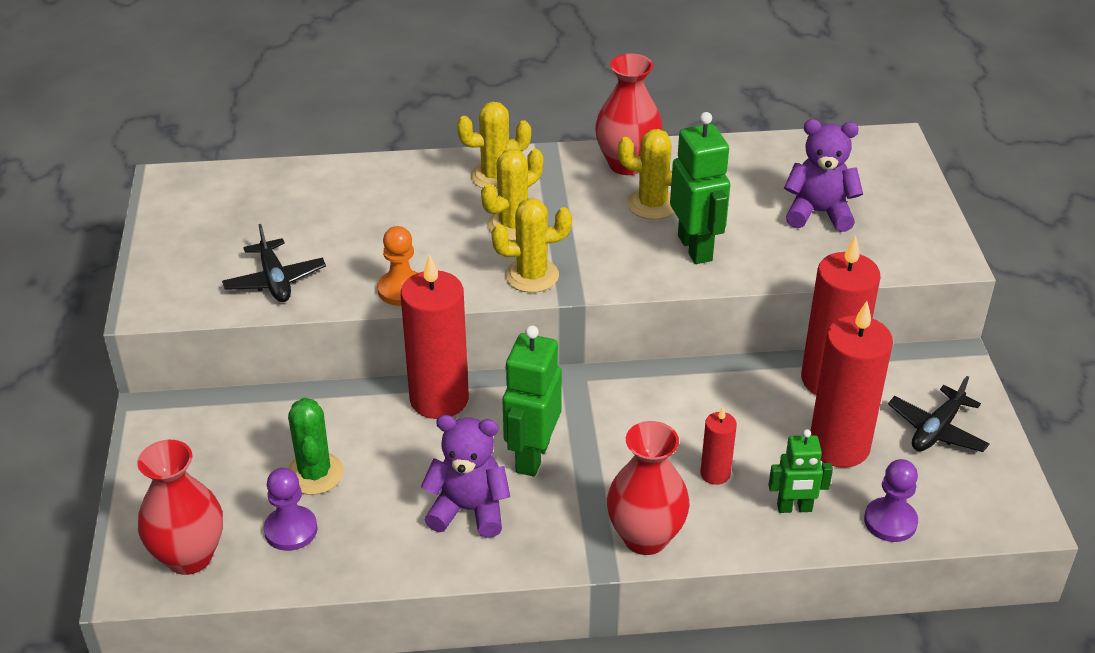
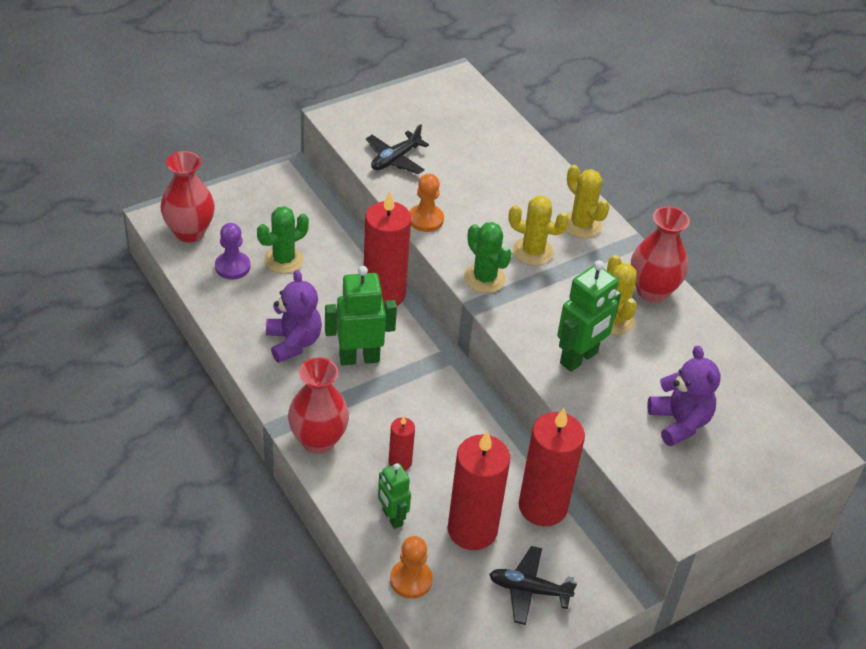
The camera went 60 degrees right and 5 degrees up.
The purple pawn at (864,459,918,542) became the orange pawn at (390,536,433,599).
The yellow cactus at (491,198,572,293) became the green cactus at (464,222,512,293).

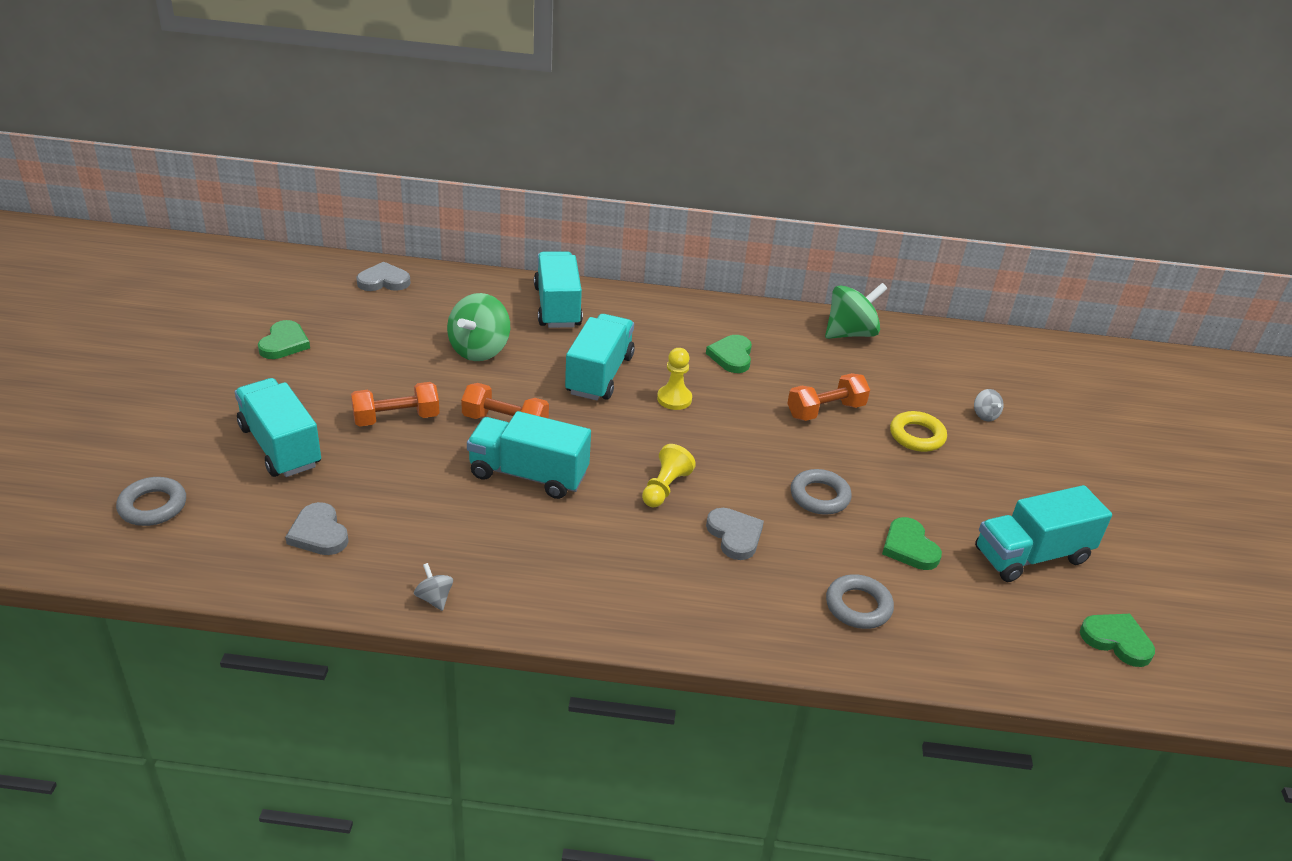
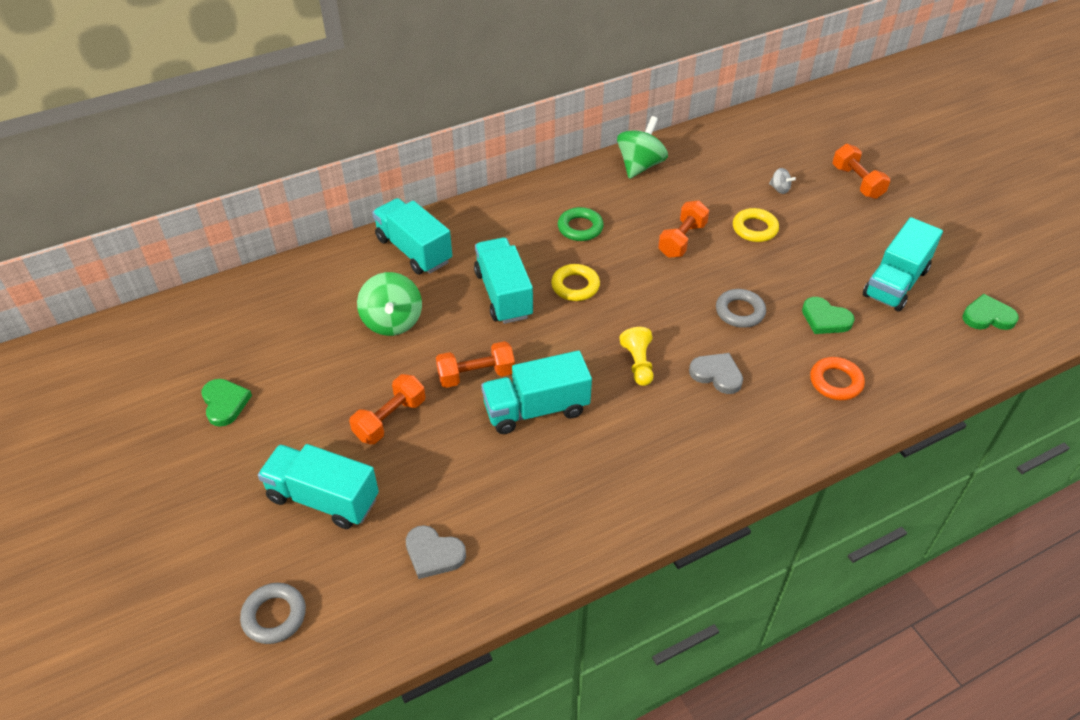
The camera went 30 degrees left and 10 degrees up.
The yellow pawn at (657,348,692,410) was replaced by the yellow ring at (551,264,600,301).
The green heart at (706,335,752,373) was replaced by the green ring at (558,207,604,241).
The grey ring at (826,574,894,629) became the orange ring at (810,357,865,400).
The orange dumbbell at (833,144,890,199) appeared.
The grey heart at (356,262,411,291) disappeared.
The grey spinning top at (414,563,453,611) disappeared.

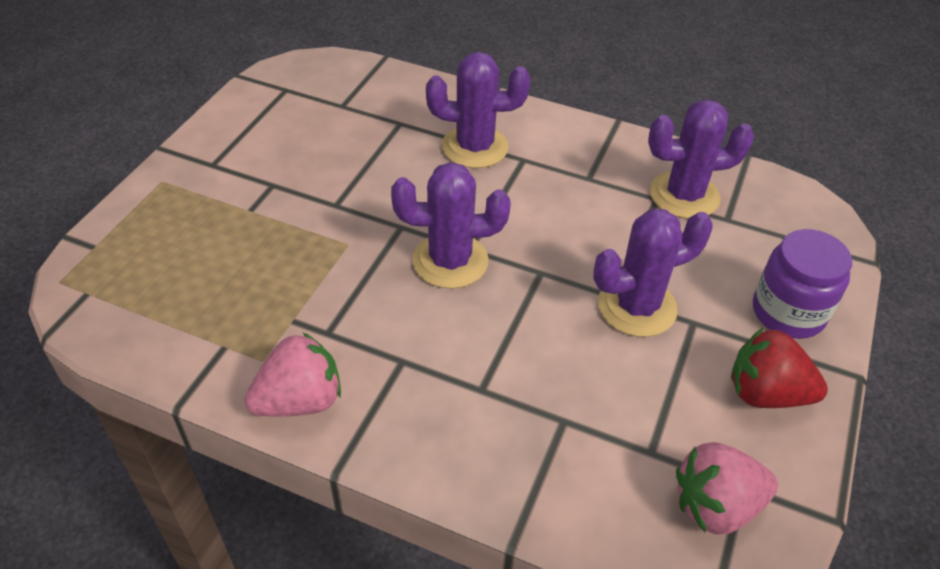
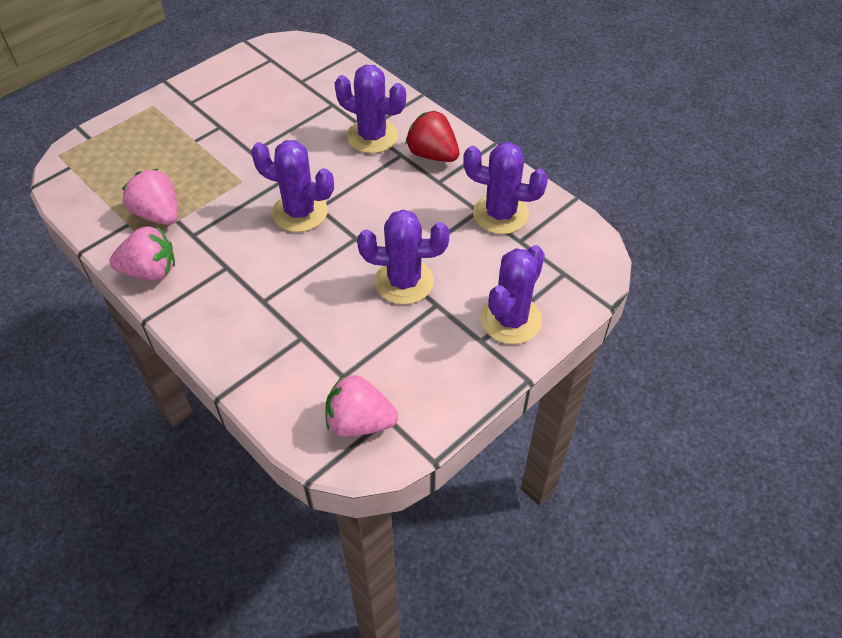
The camera went 25 degrees right and 5 degrees up.
The pink strawberry at (122,169,178,225) appeared.
The red strawberry moved from (731,328,828,408) to (405,110,459,162).
The purple jar at (753,229,852,339) was replaced by the purple cactus at (480,245,545,344).

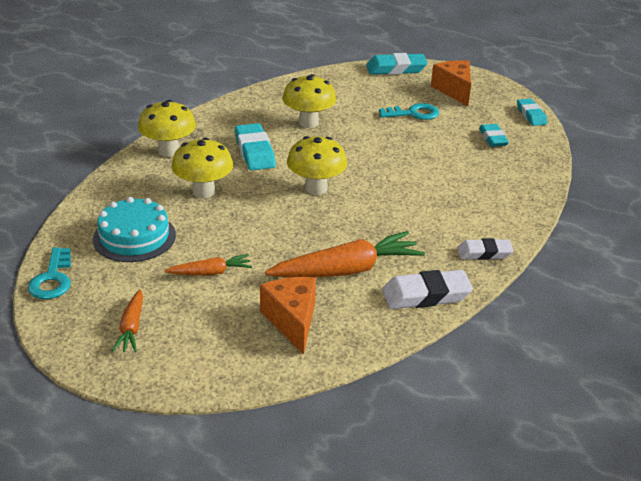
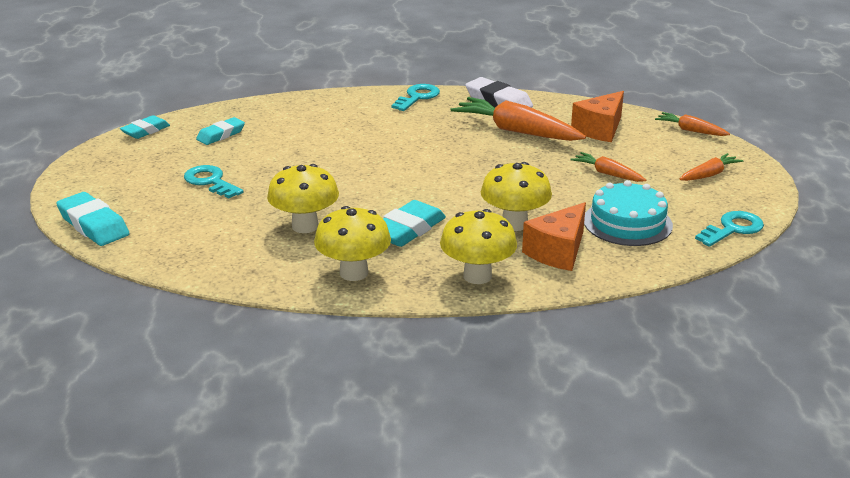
The camera went 125 degrees left and 5 degrees down.
The yellow mushroom moved from (287,136,347,195) to (314,206,391,281).
The white eraser at (458,238,514,260) was replaced by the turquoise key at (392,84,440,111).
The orange cheese moved from (431,60,471,106) to (522,202,586,271).
The orange carrot at (655,112,730,136) appeared.

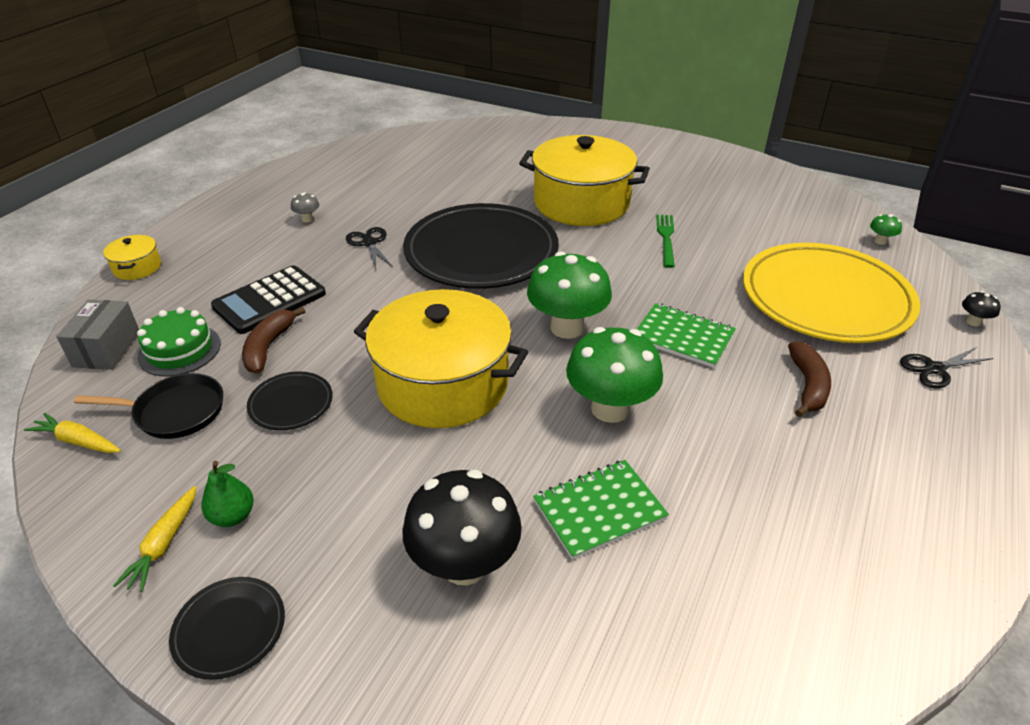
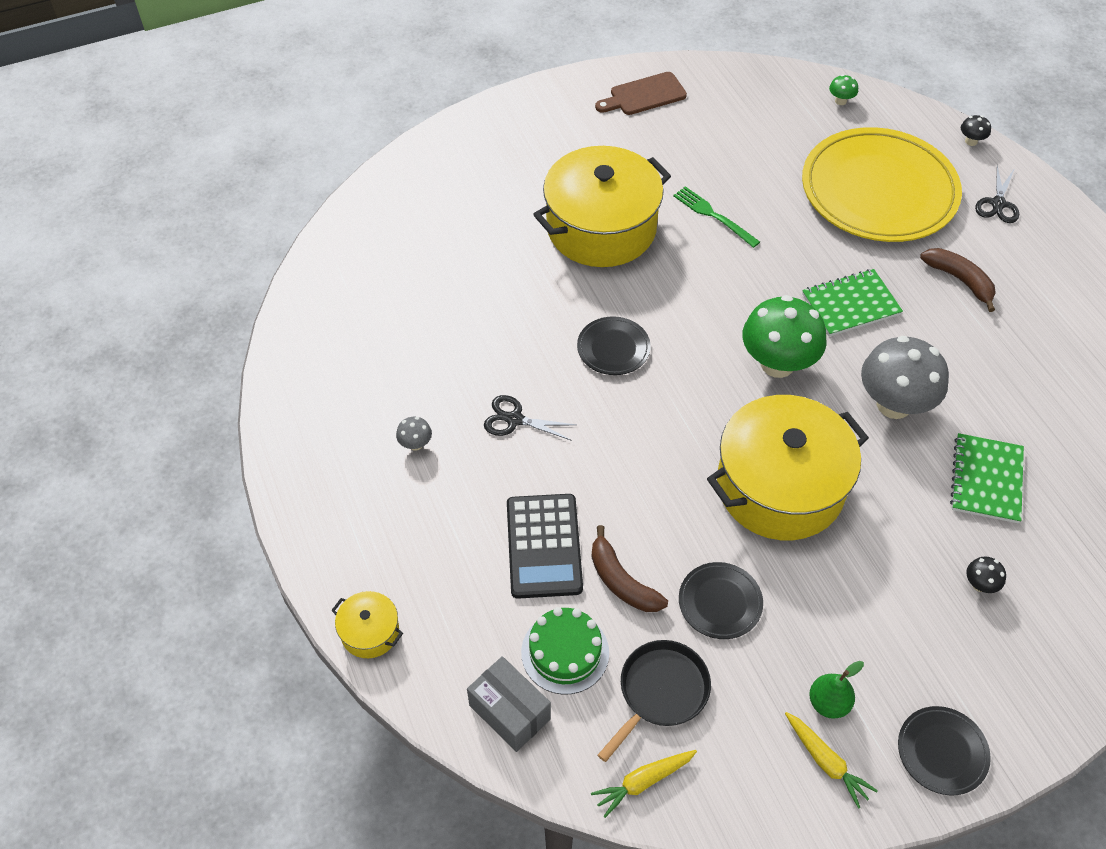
The camera went 50 degrees left and 15 degrees up.
The black plate at (403,203,559,289) changed to 0.42 times the size.
The brown cutting board at (595,72,687,115) appeared.
The green mushroom at (566,327,663,423) became the grey mushroom at (861,336,949,419).
The black mushroom at (403,470,522,585) changed to 0.41 times the size.

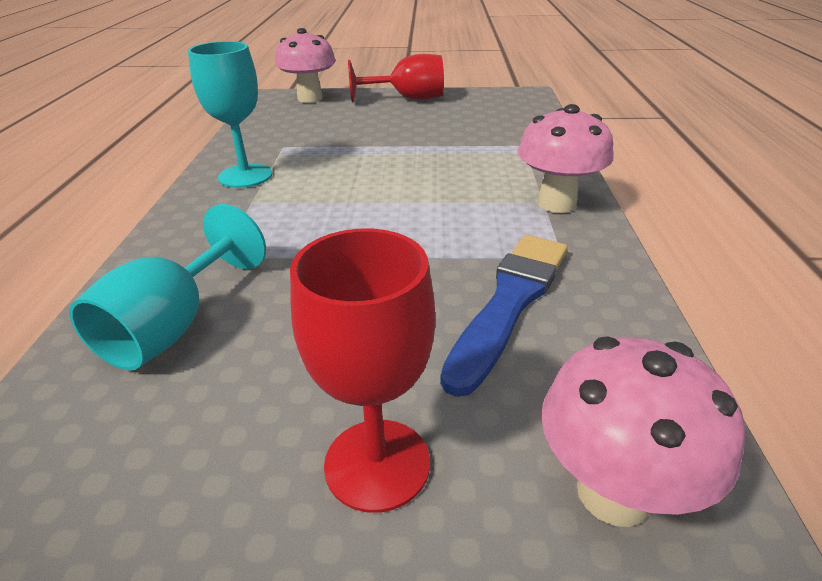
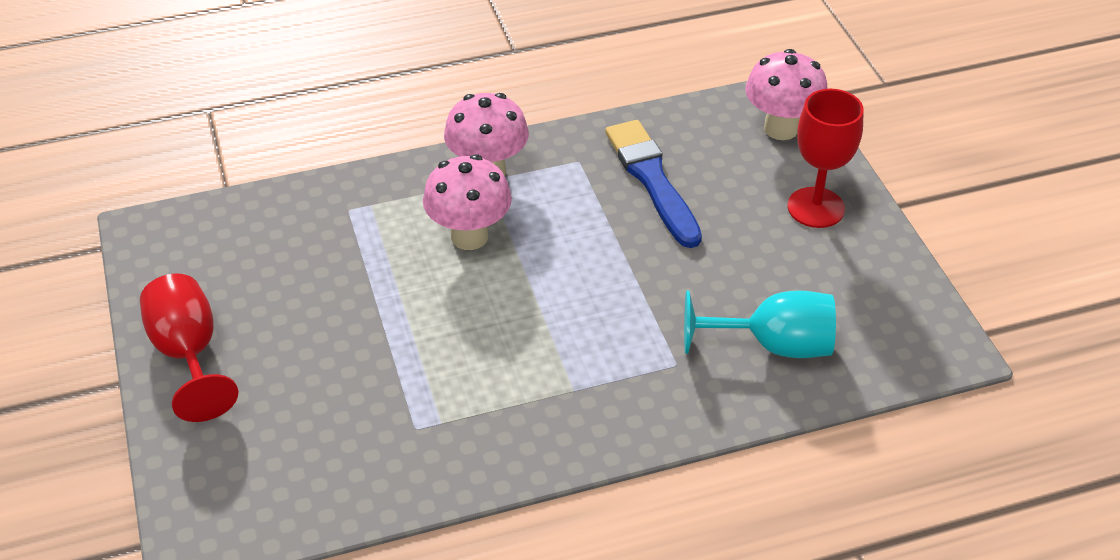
The camera went 110 degrees left and 10 degrees up.
The pink mushroom moved from (275,28,336,103) to (423,155,512,250).
The blue brush at (440,235,568,397) turned 60 degrees clockwise.
The turquoise goblet at (188,41,272,188) disappeared.

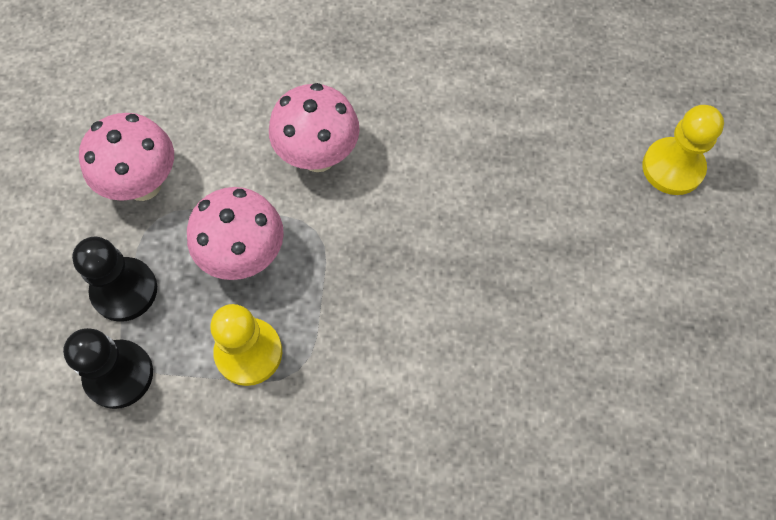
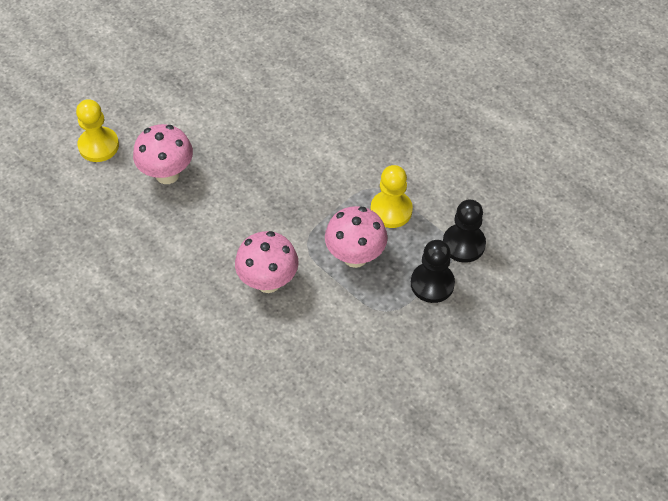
The camera went 140 degrees left and 10 degrees down.
The pink mushroom moved from (79,113,174,201) to (133,124,193,184).

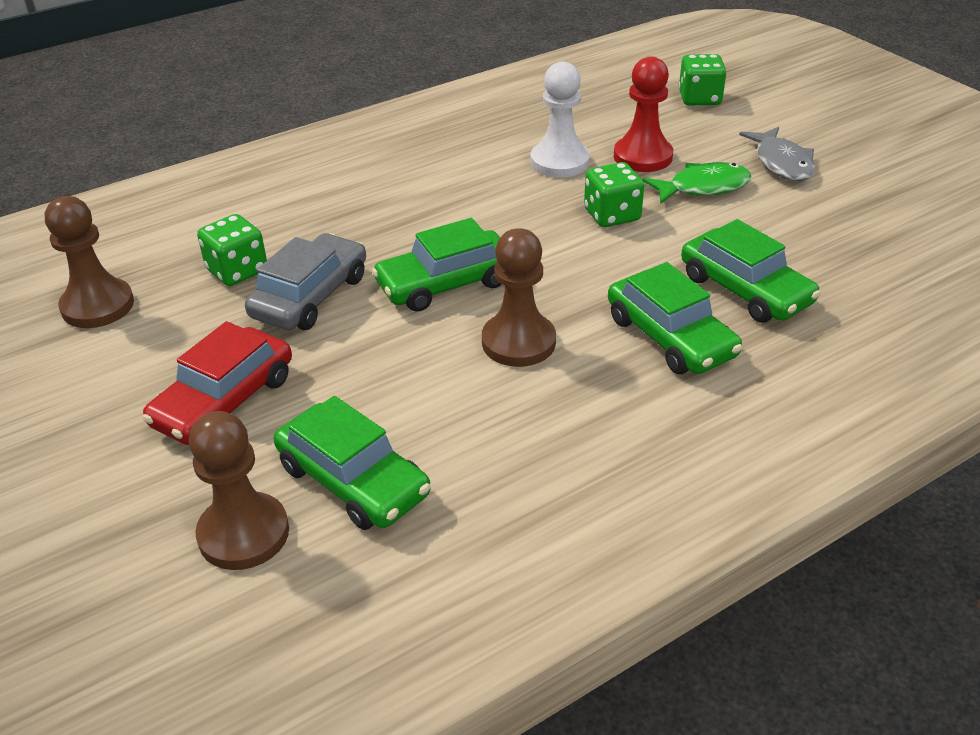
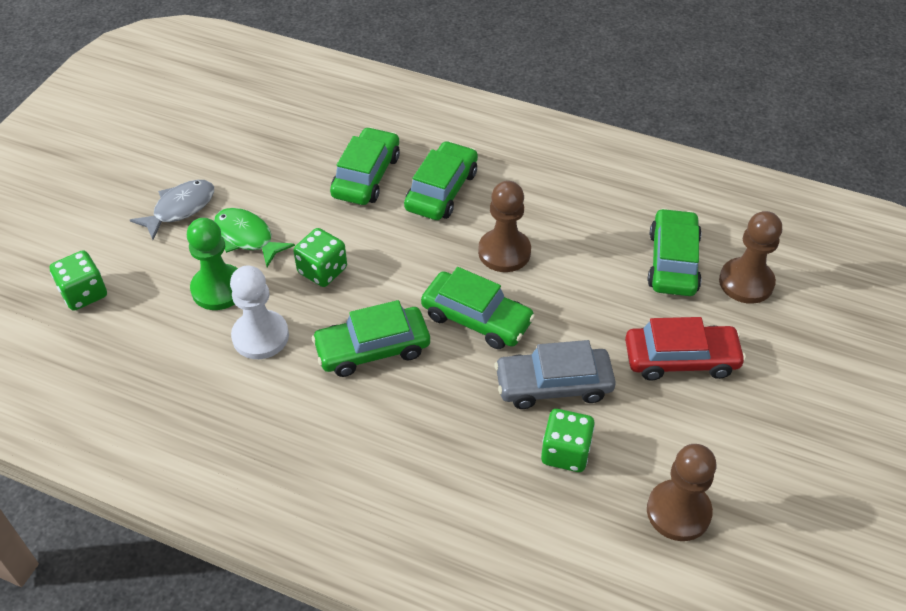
The camera went 125 degrees left and 10 degrees up.
The red pawn at (614,56,673,172) became the green pawn at (187,218,238,310).
The green car at (312,300,430,377) appeared.

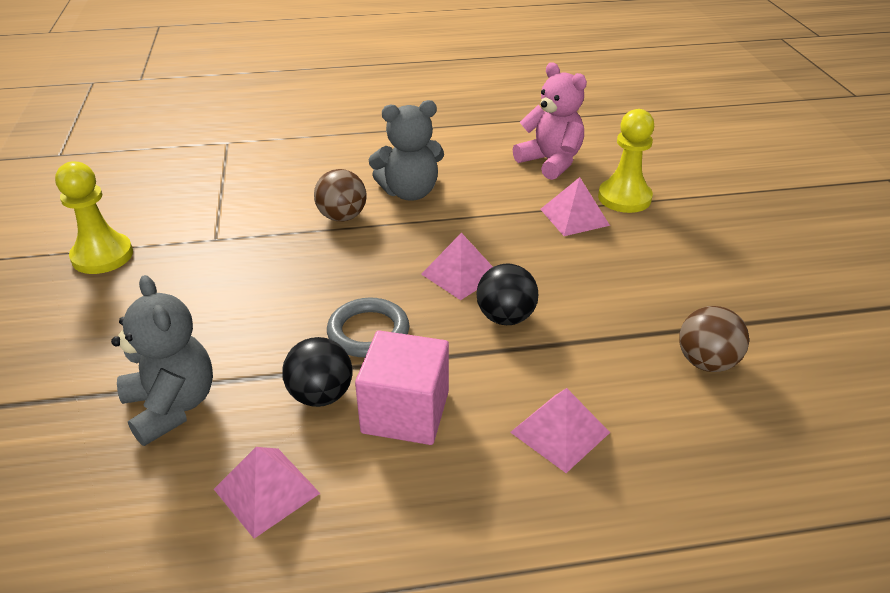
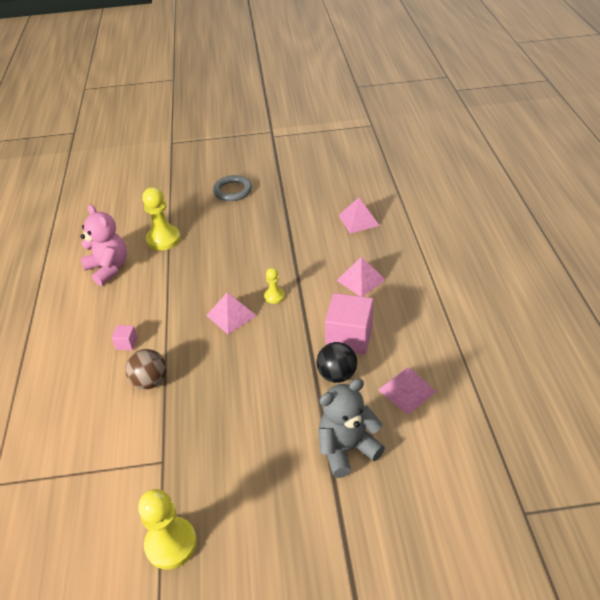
The camera went 85 degrees left and 5 degrees up.
The pink teddy bear at (513,62,587,180) turned 90 degrees clockwise.
The grey teddy bear at (369,100,444,201) was replaced by the pink cube at (112,325,138,351).
The grey ring moved from (327,298,409,357) to (213,175,252,201).
The black ball at (476,264,538,325) was replaced by the yellow pawn at (264,268,285,304).
The pink pyramid moved from (540,177,610,236) to (338,197,380,233).
The brown ball at (679,306,749,372) disappeared.

